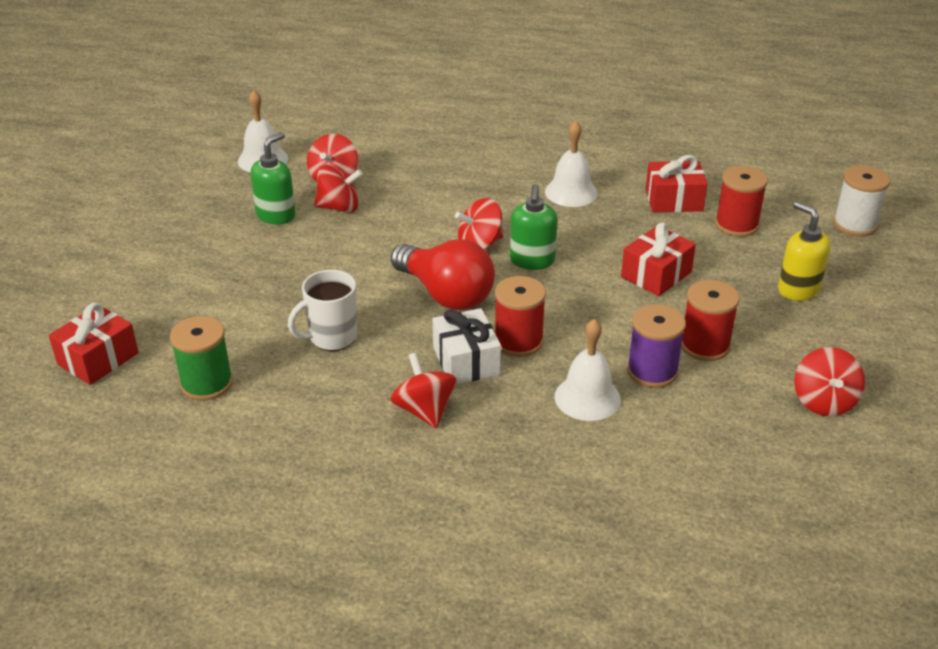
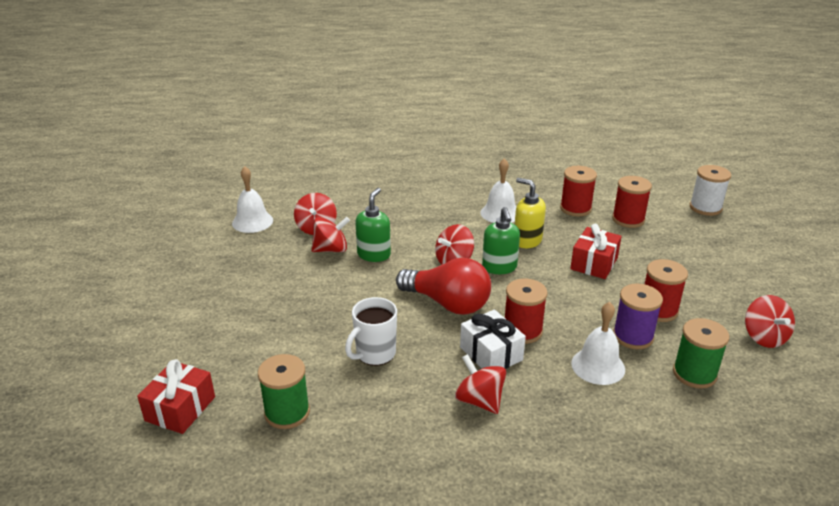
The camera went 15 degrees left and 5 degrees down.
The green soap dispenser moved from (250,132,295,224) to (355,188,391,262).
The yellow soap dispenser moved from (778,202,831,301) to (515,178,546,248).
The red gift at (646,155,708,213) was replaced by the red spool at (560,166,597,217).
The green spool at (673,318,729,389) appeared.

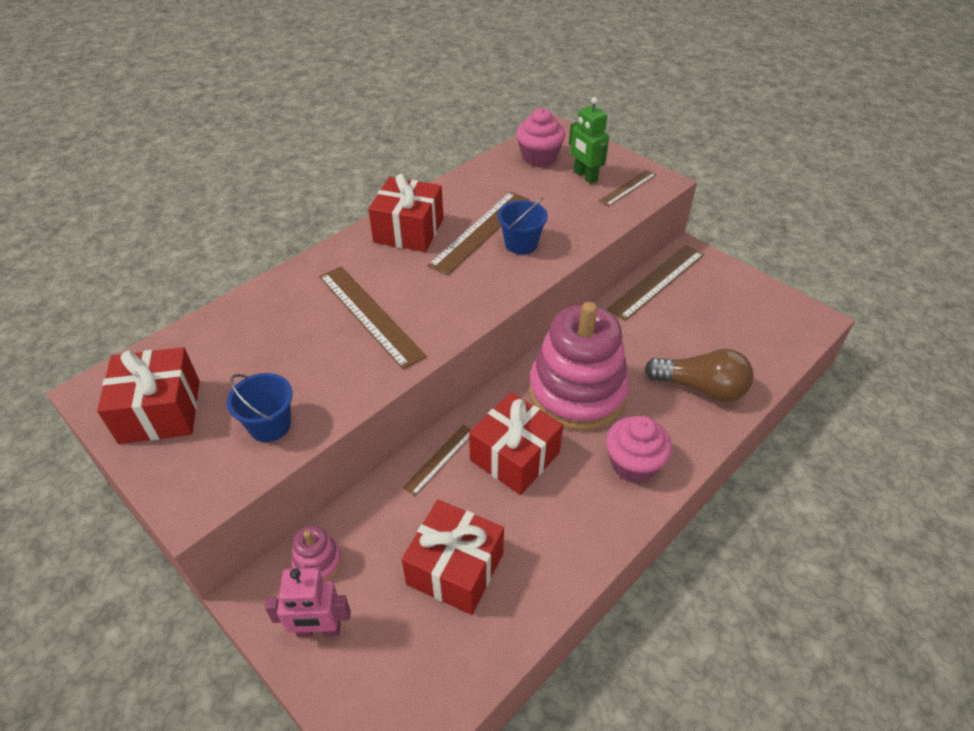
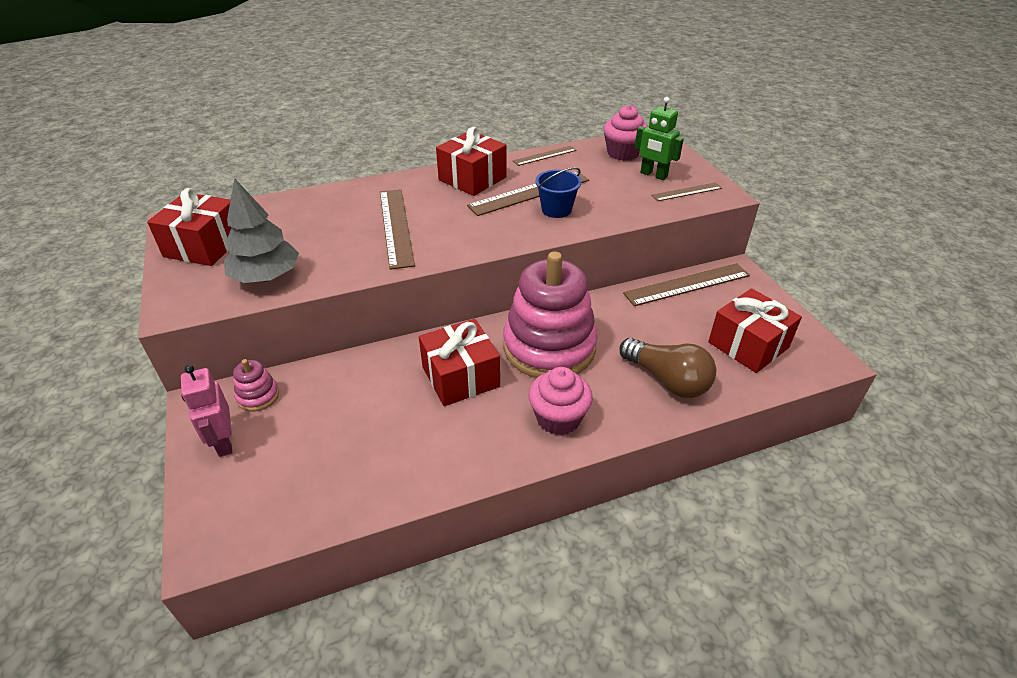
The camera went 25 degrees right and 5 degrees down.
The pink robot at (265,568,351,637) turned 45 degrees clockwise.
The blue bucket at (227,373,293,442) was replaced by the grey tree at (224,179,299,283).
The brown ruler moved from (403,425,472,496) to (513,146,577,166).
The green robot at (569,97,609,184) turned 45 degrees counterclockwise.
The red gift moved from (401,500,504,615) to (708,288,802,373).

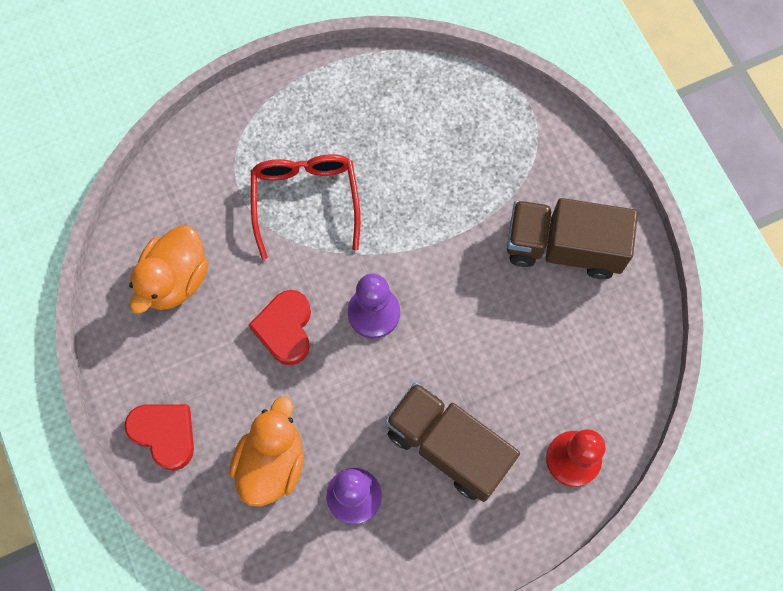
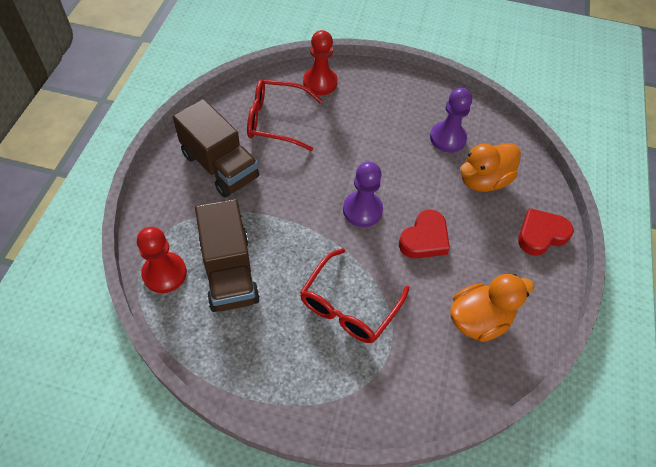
The camera went 145 degrees left and 15 degrees down.
The red pawn at (137,227,187,293) appeared.
The brown truck moved from (385,382,520,502) to (195,199,260,312).
The red glasses at (247,79,323,151) appeared.
The red heart at (124,404,194,471) turned 75 degrees clockwise.

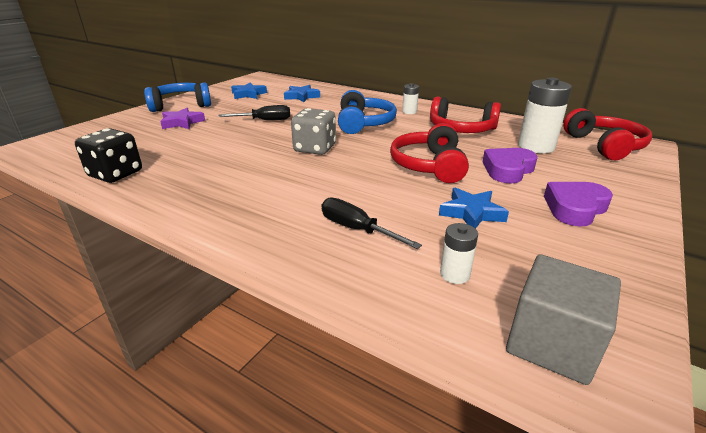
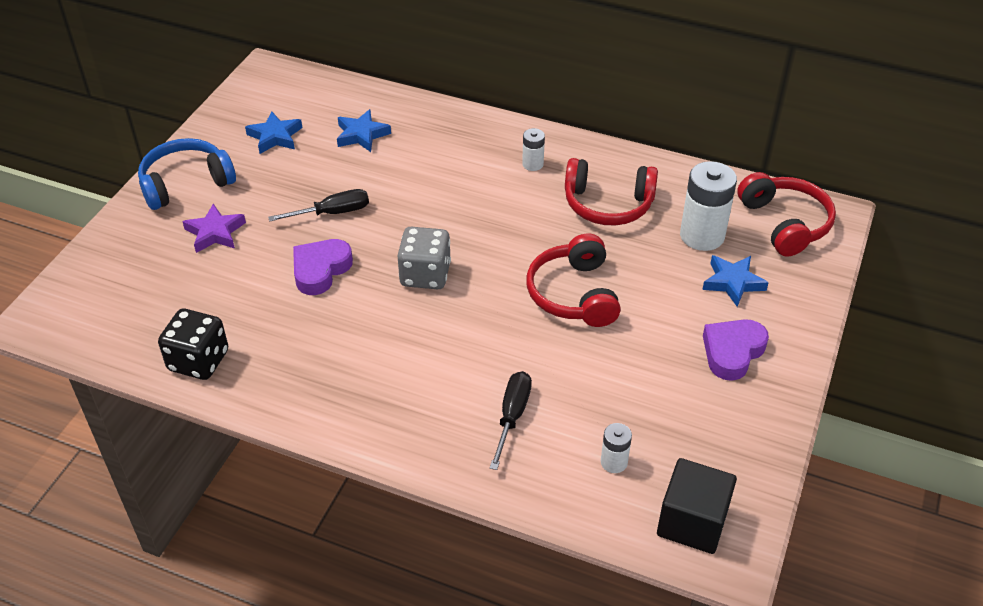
The camera went 10 degrees left and 15 degrees up.
The purple heart moved from (483,148,538,183) to (293,239,353,295).
The black screwdriver at (322,197,422,249) turned 75 degrees clockwise.
The grey cube at (506,254,621,385) became the black cube at (657,458,737,554).
The blue star moved from (439,188,509,229) to (702,255,769,307).
The blue headphones at (338,90,397,134) disappeared.

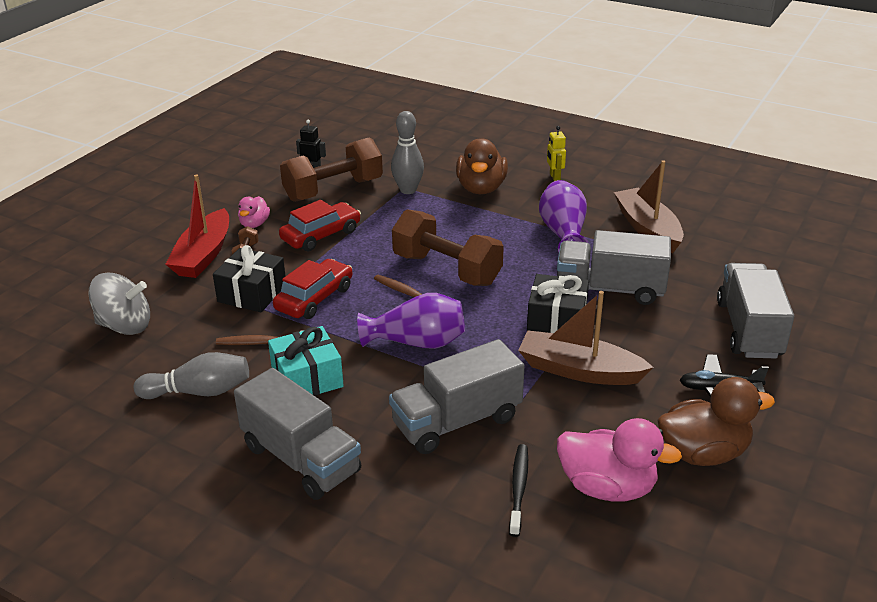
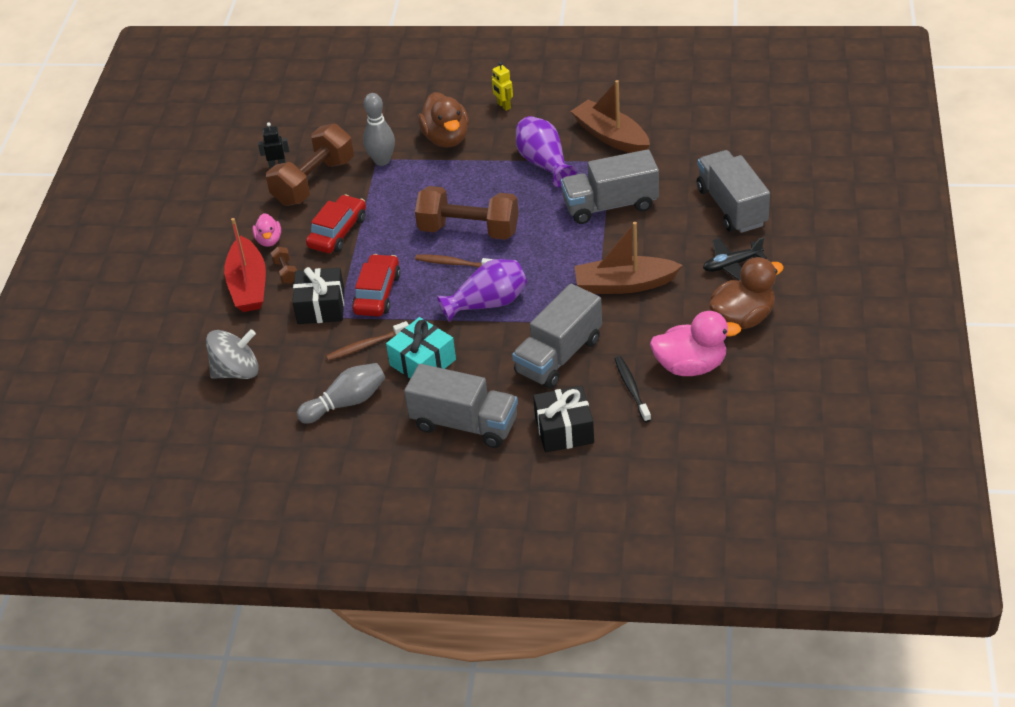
The camera went 20 degrees left and 10 degrees up.
The black gift moved from (527,274,589,333) to (533,386,594,453).

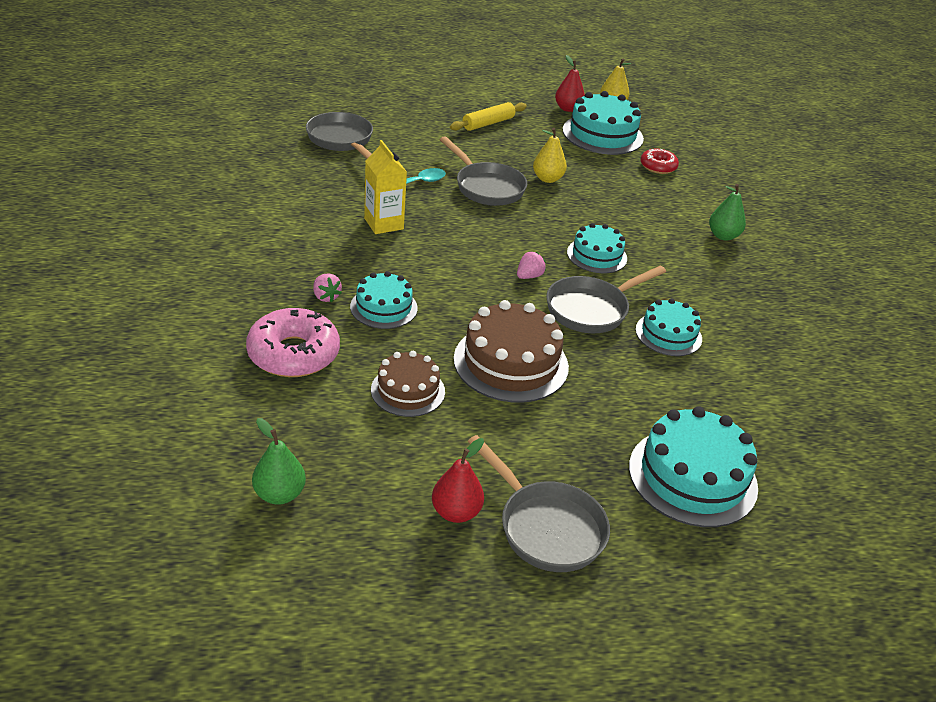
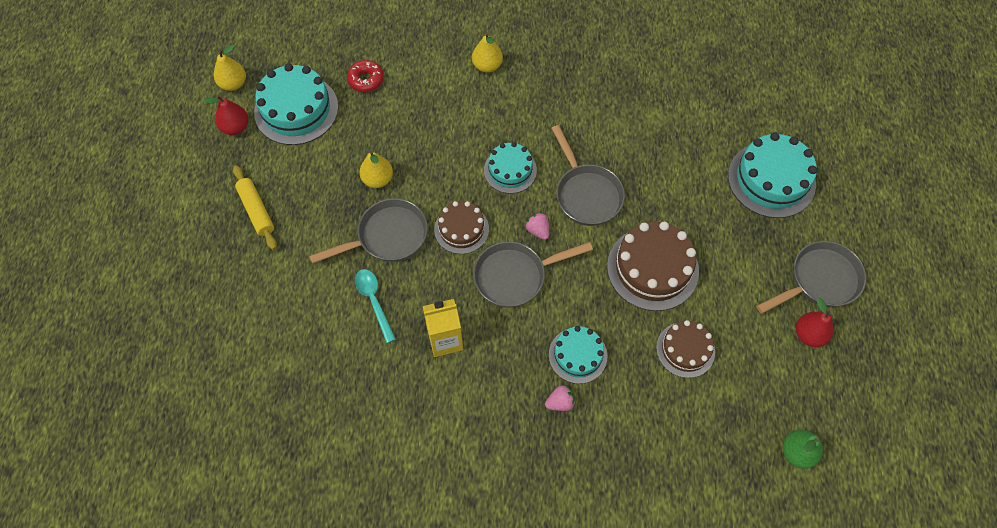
The camera went 75 degrees left and 25 degrees up.
The brown cake at (434,201,489,254) appeared.
The green pear at (709,184,746,241) became the yellow pear at (472,32,503,73).
The grey pan moved from (306,112,373,159) to (473,241,593,308).
The pink donut at (246,308,340,377) disappeared.
The turquoise cake at (636,298,702,356) disappeared.

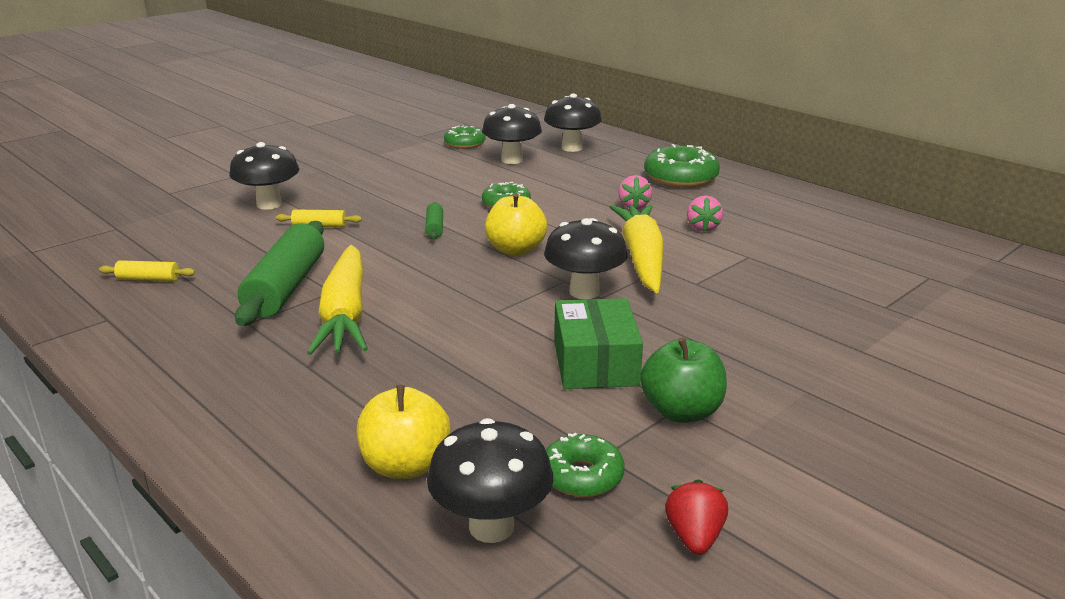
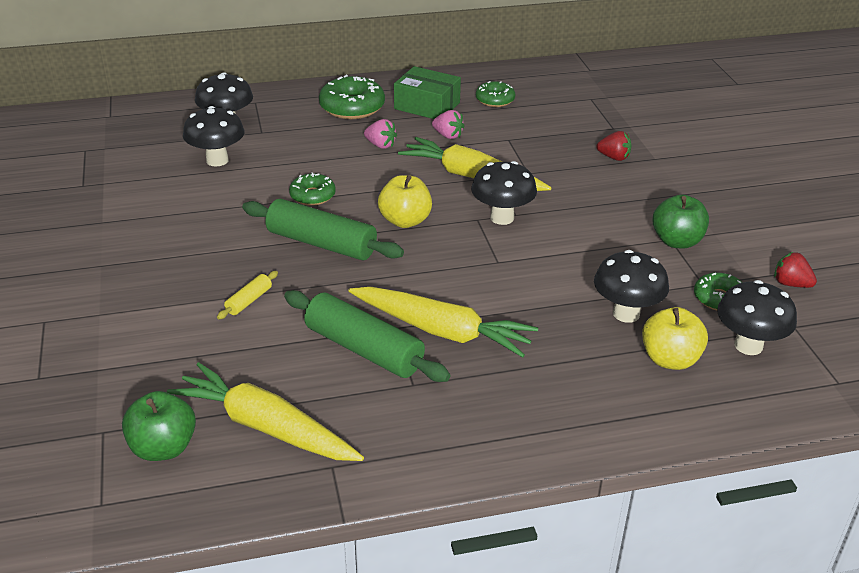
The camera went 60 degrees left and 10 degrees up.
The green apple at (122,391,196,461) appeared.
The yellow rolling pin at (99,260,195,281) was replaced by the yellow carrot at (167,362,364,461).
The green rolling pin at (425,202,443,239) changed to 2.21 times the size.
The green box moved from (554,298,643,389) to (394,66,461,119).
The green donut moved from (444,126,485,149) to (476,81,515,107).
The black mushroom moved from (229,142,300,210) to (594,250,669,323).
The red strawberry at (596,131,631,161) appeared.

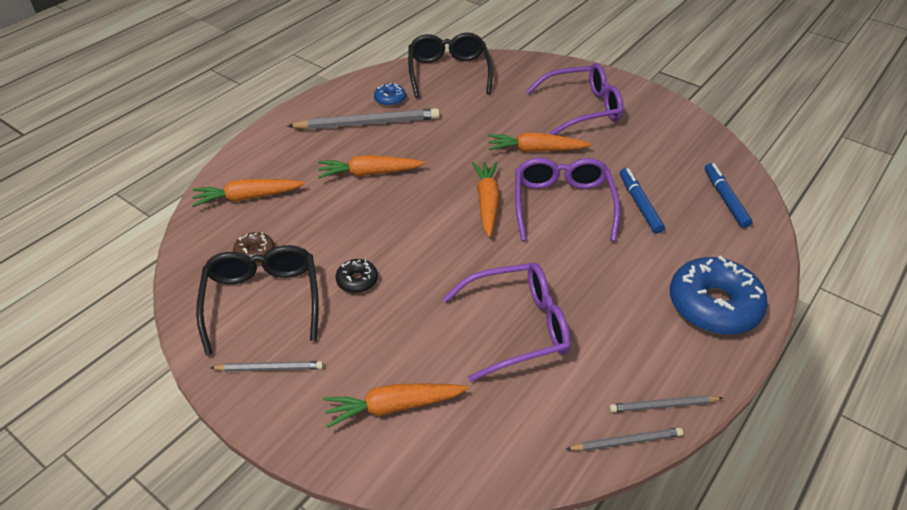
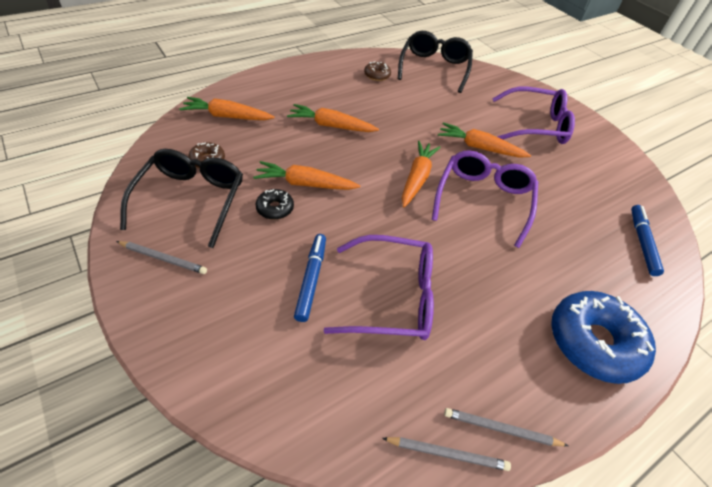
The camera went 15 degrees right and 5 degrees up.
The orange carrot moved from (323,384,468,428) to (253,161,360,190).
The blue marker moved from (620,168,665,233) to (294,234,326,322).
The blue donut at (374,83,406,107) became the brown donut at (364,61,391,81).
The grey pencil at (287,108,440,130) disappeared.

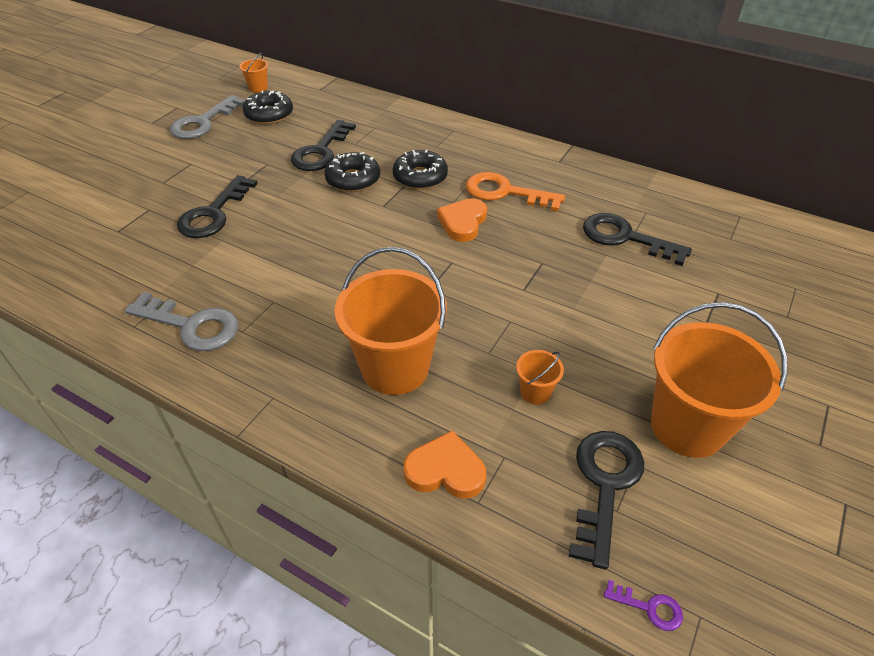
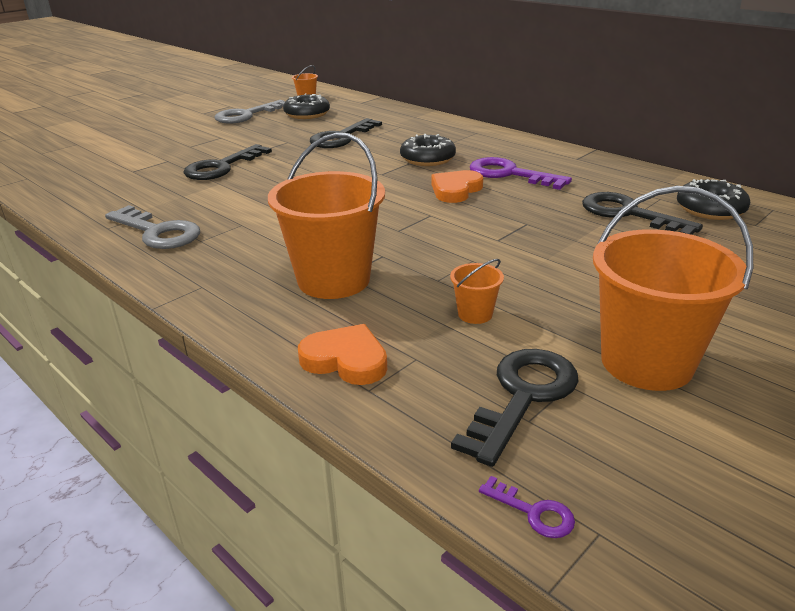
The camera went 15 degrees right and 15 degrees down.
The orange key at (466,172,565,211) became the purple key at (470,157,572,190).
The black donut moved from (325,152,380,192) to (677,179,751,220).

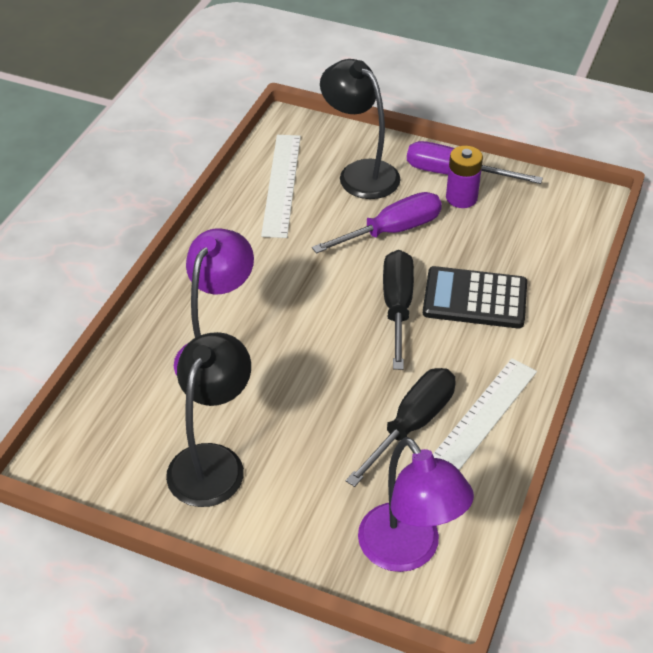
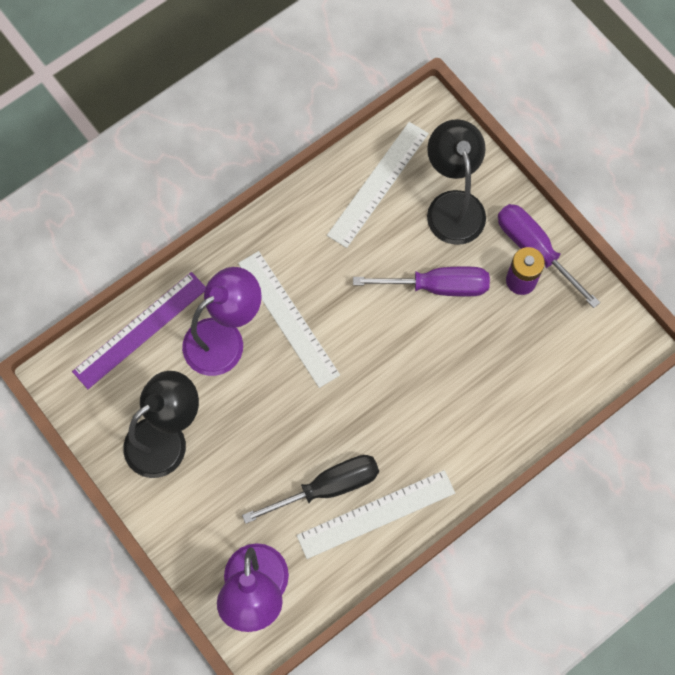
The camera went 30 degrees right and 25 degrees up.
The purple ruler at (72,272,206,389) appeared.
The white ruler at (238,251,340,388) appeared.
The black screwdriver at (383,250,414,370) disappeared.
The black calculator at (423,266,527,328) disappeared.

